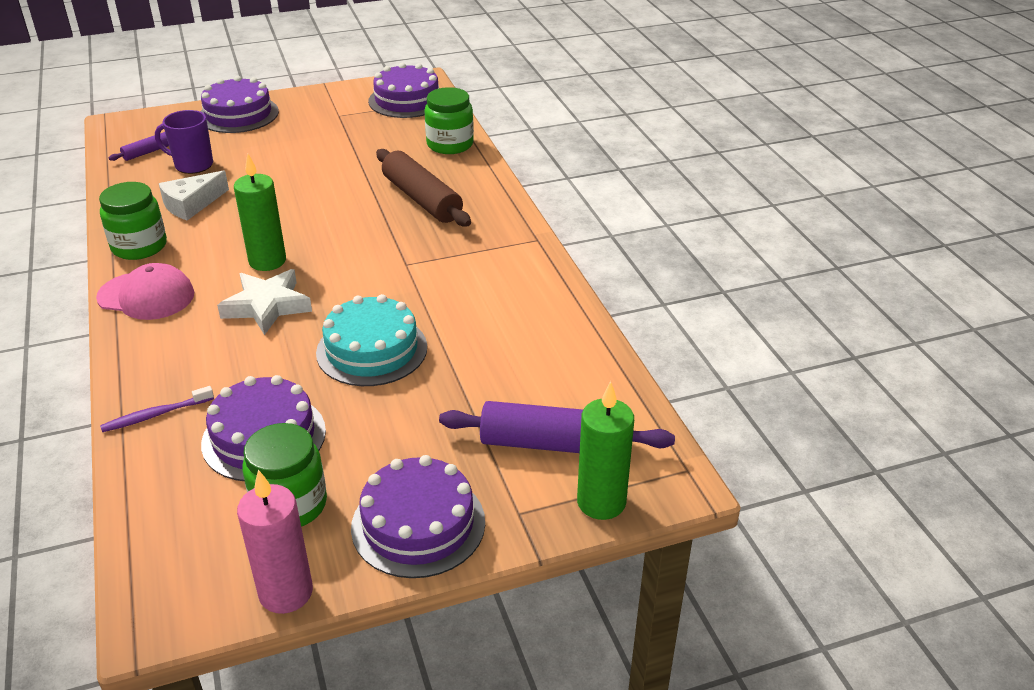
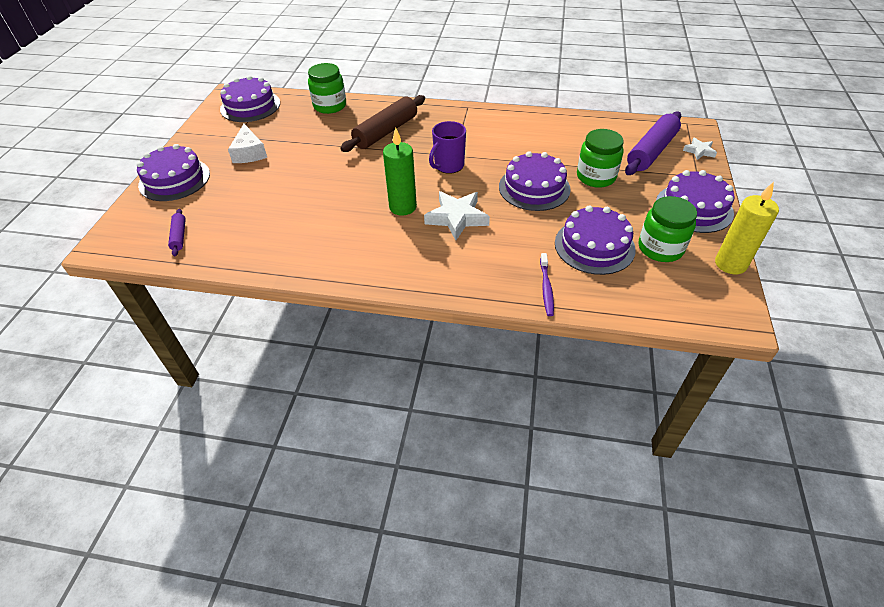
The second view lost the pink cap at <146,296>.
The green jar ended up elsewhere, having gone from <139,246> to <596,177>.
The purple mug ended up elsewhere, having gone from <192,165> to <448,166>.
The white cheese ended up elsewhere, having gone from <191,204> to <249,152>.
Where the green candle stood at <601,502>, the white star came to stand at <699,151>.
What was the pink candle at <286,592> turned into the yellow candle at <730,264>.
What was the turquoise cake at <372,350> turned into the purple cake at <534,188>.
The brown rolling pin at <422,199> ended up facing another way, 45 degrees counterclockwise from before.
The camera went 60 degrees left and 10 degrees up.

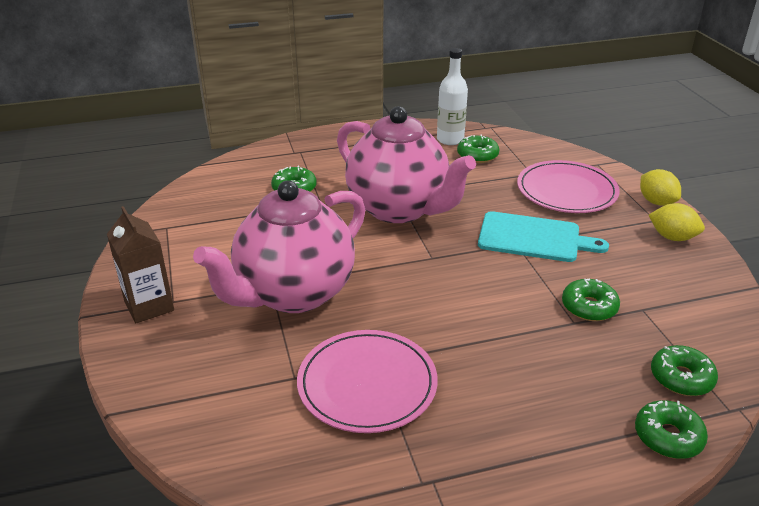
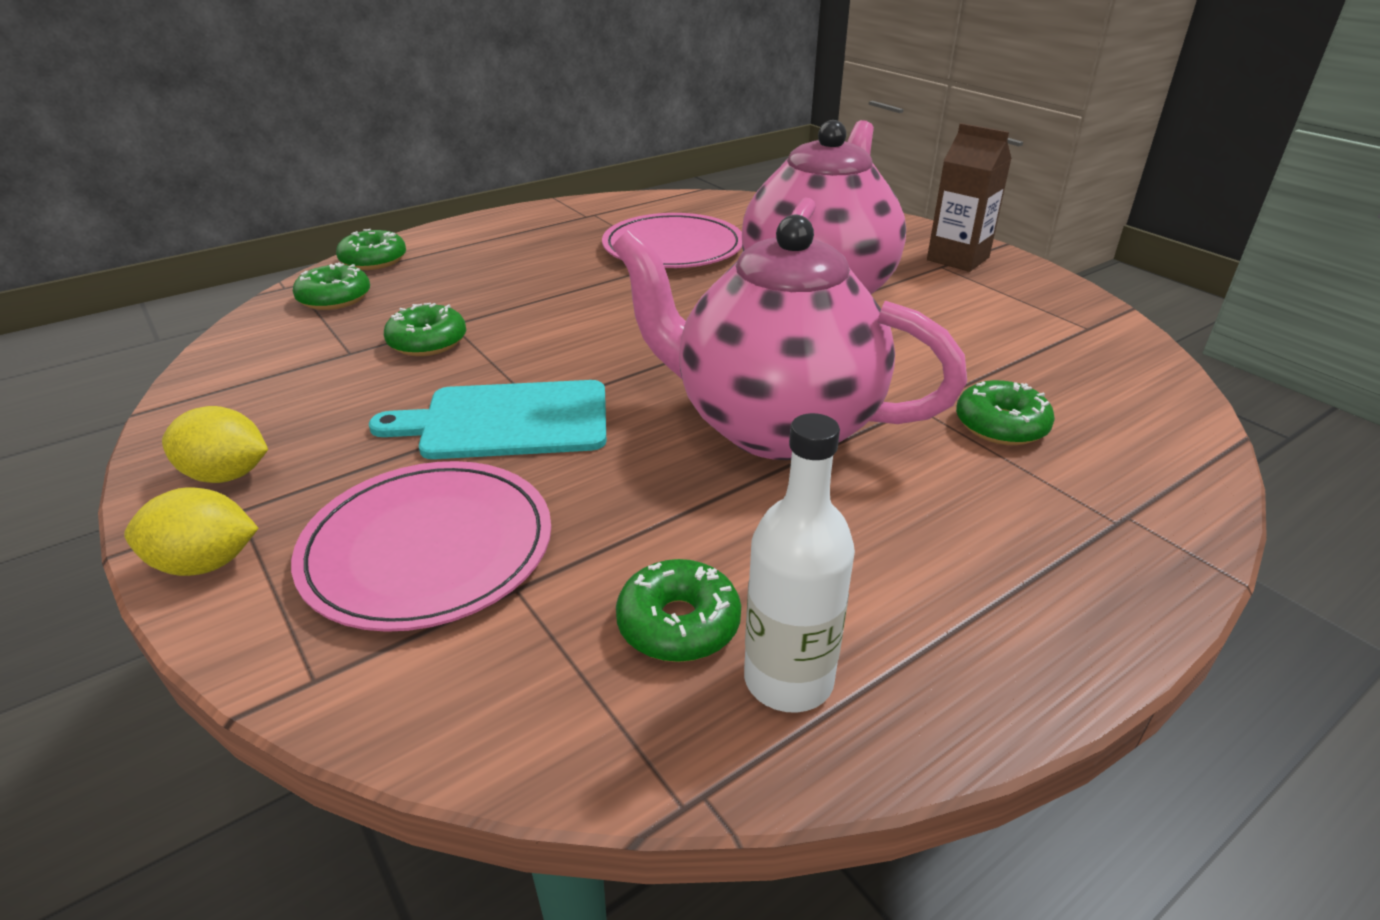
The yellow lemon at <656,202> ended up facing another way, 45 degrees counterclockwise from before.
The camera went 160 degrees right and 0 degrees up.

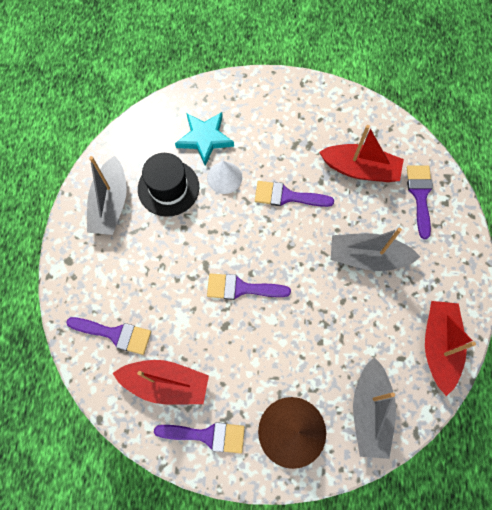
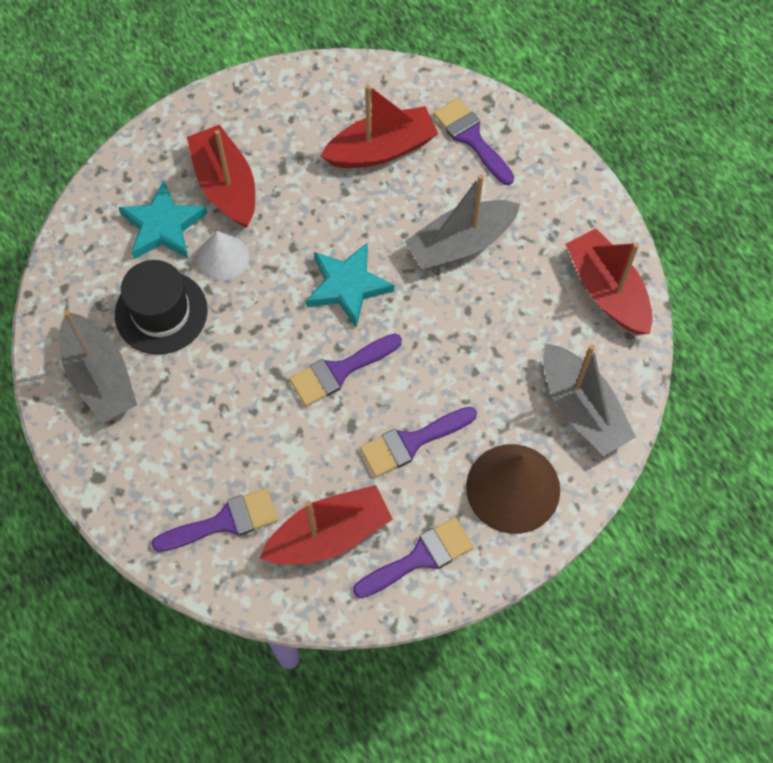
The second view gained the red boat at <226,185>.
The second view gained the turquoise star at <347,286>.
The purple brush ended up elsewhere, having gone from <287,196> to <411,442>.
The camera went 35 degrees left and 5 degrees down.

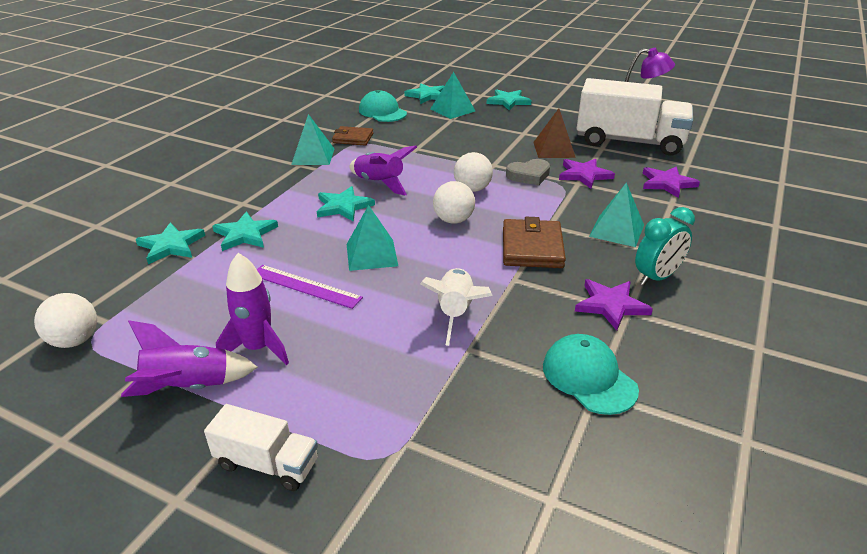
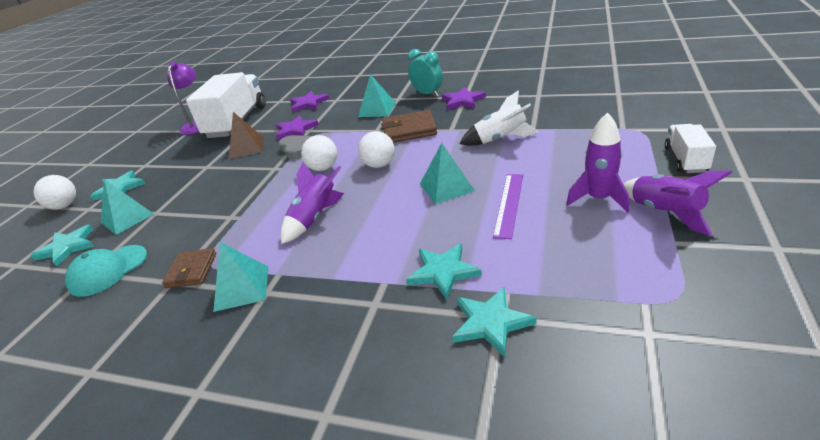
The second view lost the turquoise star at <343,206>.
The second view lost the turquoise cap at <589,377>.
The white ball ended up elsewhere, having gone from <75,340> to <64,206>.
The camera went 95 degrees left and 0 degrees up.

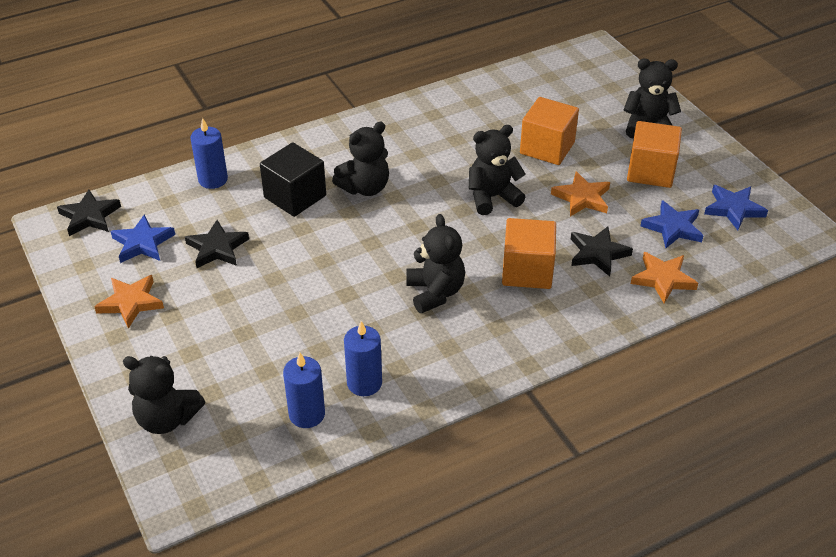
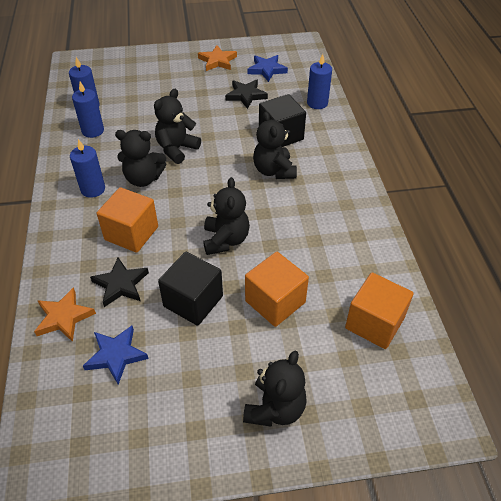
The second view lost the black star at <89,216>.
The second view lost the blue star at <733,209>.
The second view gained the blue candle at <93,189>.
The black teddy bear ended up elsewhere, having gone from <167,418> to <176,149>.
The orange cube ended up elsewhere, having gone from <650,171> to <374,323>.
Where the orange star stood at <582,198>, the black cube came to stand at <193,301>.
The camera went 110 degrees right and 5 degrees up.

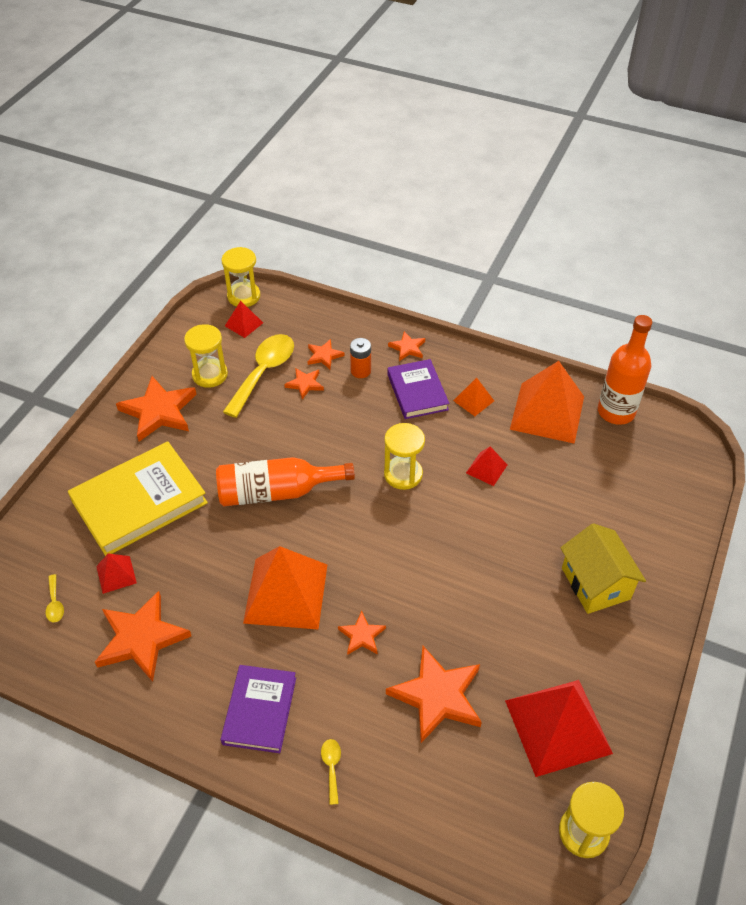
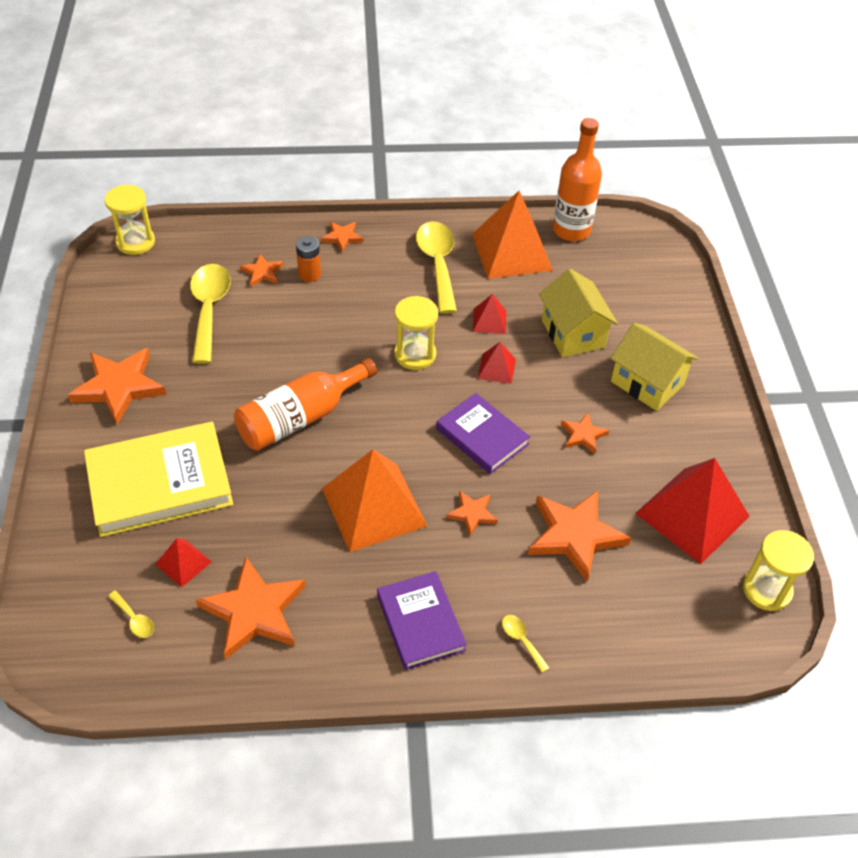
The second view lost the yellow hourglass at <210,375>.
The second view gained the yellow house at <573,333>.
The red pyramid ended up elsewhere, having gone from <244,324> to <496,368>.
The orange star ended up elsewhere, having gone from <305,384> to <583,435>.
The purple book ended up elsewhere, having gone from <417,392> to <482,436>.
Where the orange pyramid stood at <473,400>, the yellow spoon came to stand at <437,264>.
The yellow book at <139,502> ended up facing another way, 45 degrees clockwise from before.
The camera went 30 degrees left and 0 degrees up.

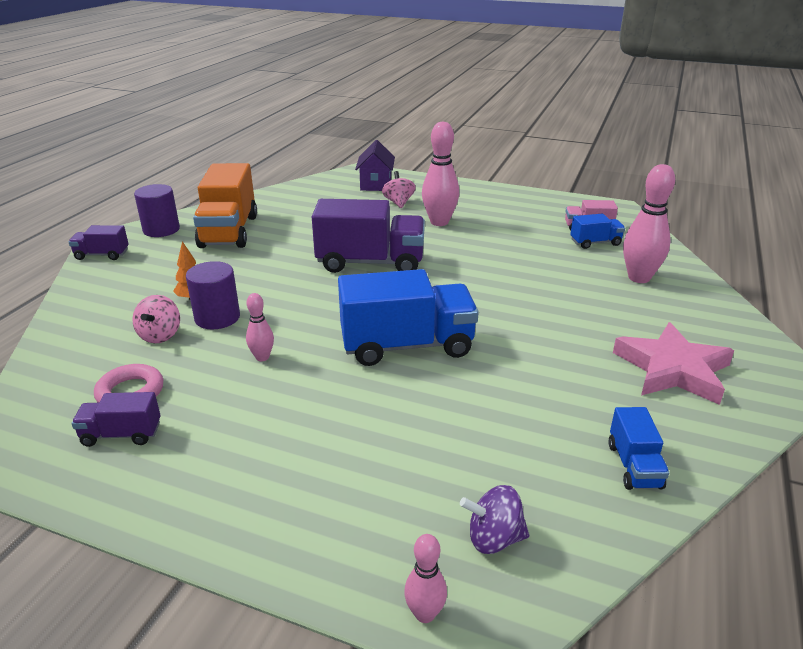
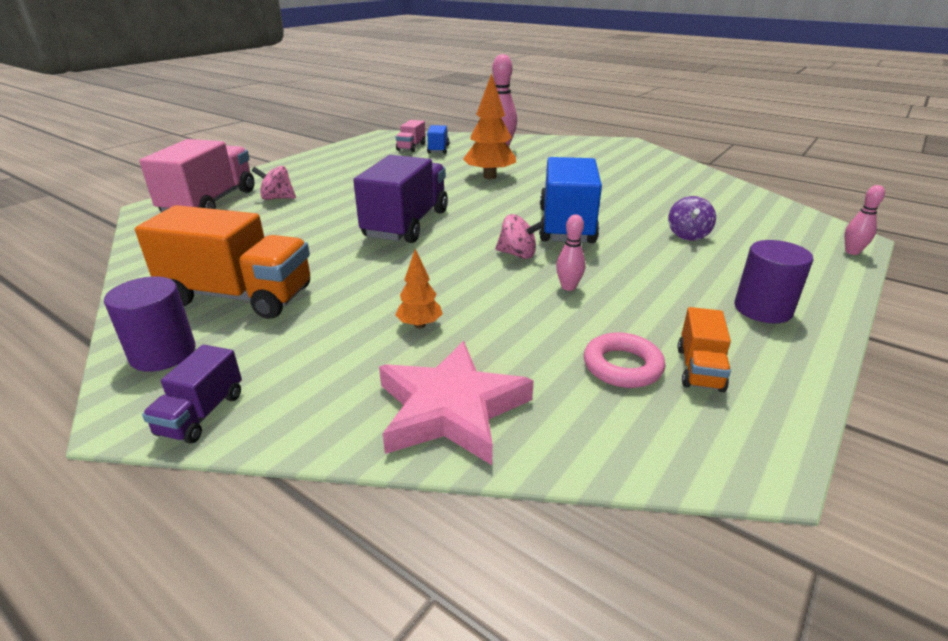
The second view lost the pink bowling pin at <439,222>.
The second view lost the blue truck at <634,466>.
The second view gained the orange tree at <489,177>.
The pink spinning top ended up elsewhere, having gone from <160,335> to <518,254>.
The purple cylinder ended up elsewhere, having gone from <217,317> to <762,309>.
The purple spinning top ended up elsewhere, having gone from <494,538> to <688,235>.
The pink star ended up elsewhere, having gone from <673,369> to <451,409>.
Where the purple house stood at <376,184>, the pink truck came to stand at <210,203>.
What was the purple truck at <121,434> turned into the orange truck at <699,369>.
The camera went 75 degrees left and 0 degrees up.

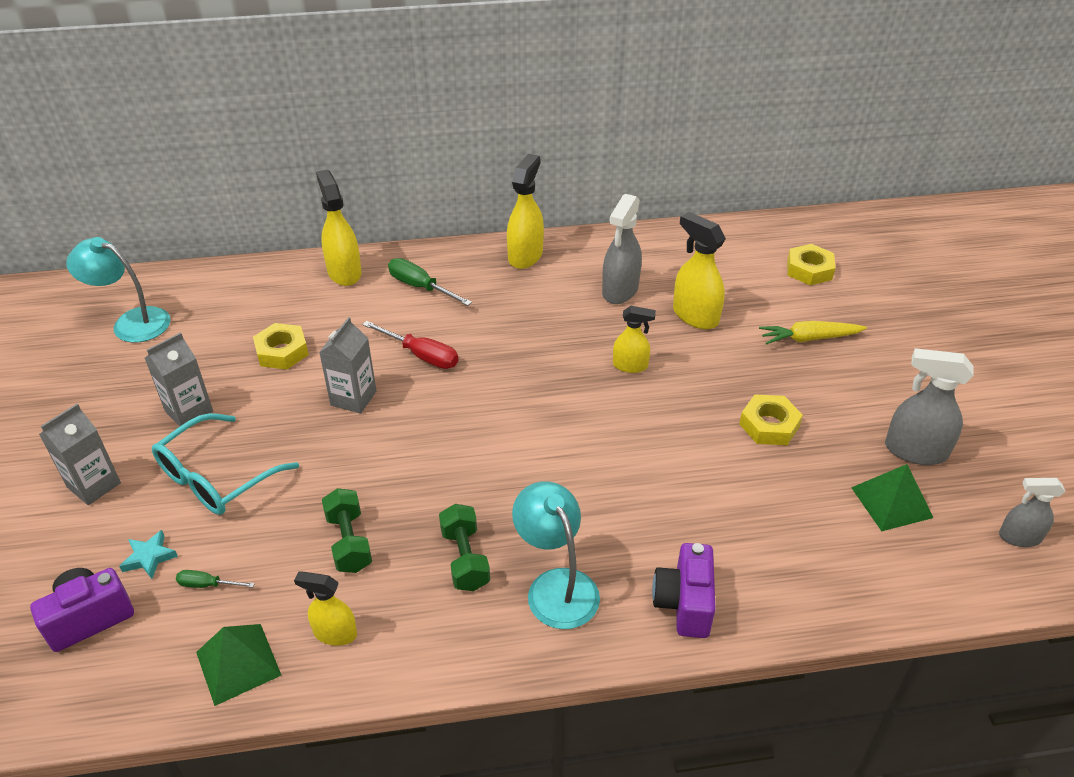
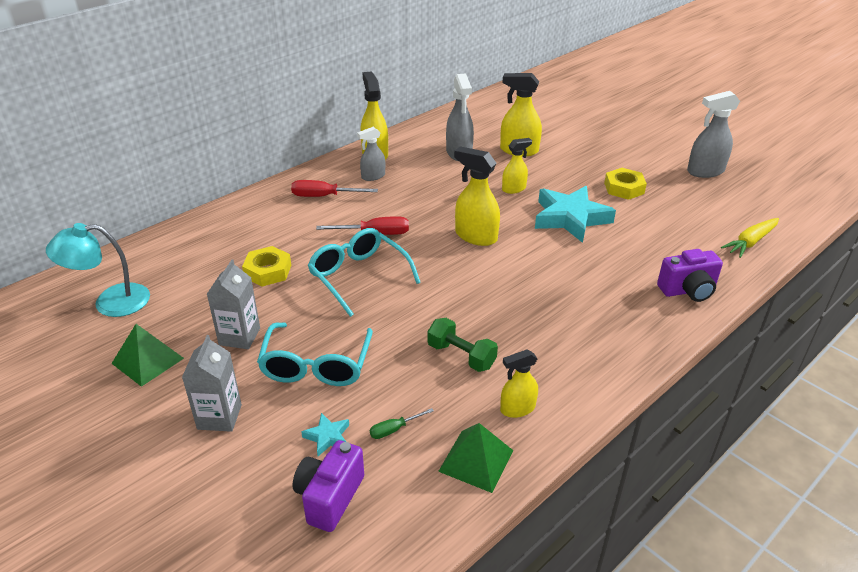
The second view lost the green dumbbell at <465,559>.
The second view lost the turquoise lamp at <556,586>.
The second view lost the yellow nut at <809,270>.
The second view gained the turquoise star at <570,218>.
The yellow spray bottle ended up elsewhere, having gone from <344,272> to <475,236>.
The yellow carrot ended up elsewhere, having gone from <809,338> to <750,242>.
The green pyramid ended up elsewhere, having gone from <891,502> to <147,360>.
The grey spray bottle ended up elsewhere, having gone from <1019,537> to <373,176>.
Where the grey carton stood at <353,398>, the turquoise glasses came to stand at <358,276>.
What was the green screwdriver at <420,287> turned into the red screwdriver at <324,196>.
The purple camera at <684,604> ended up facing another way, 75 degrees counterclockwise from before.
The camera went 35 degrees left and 5 degrees down.

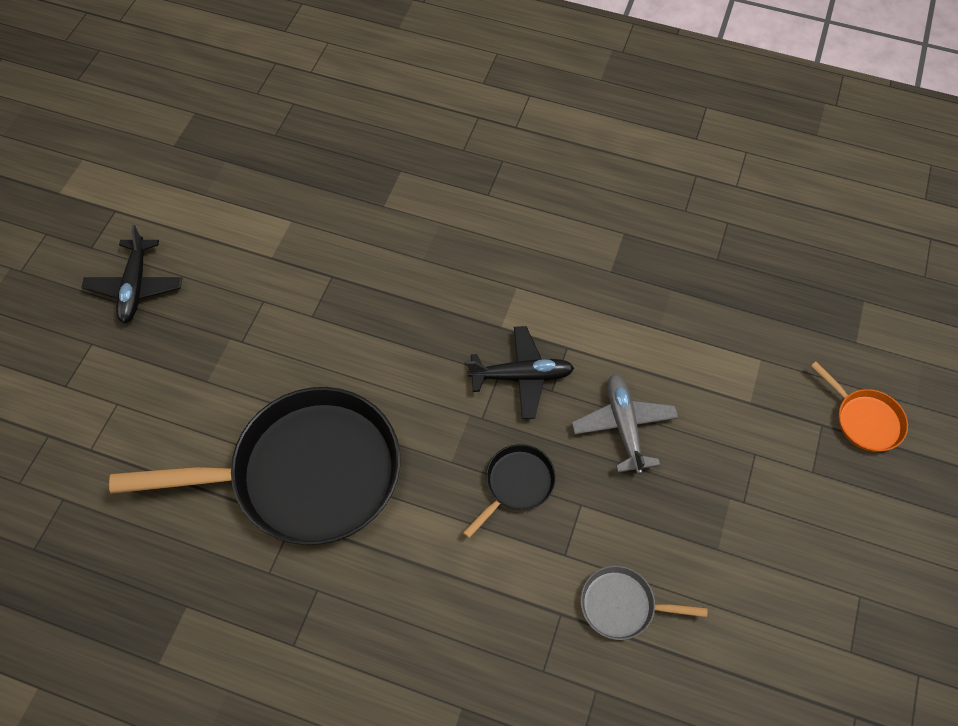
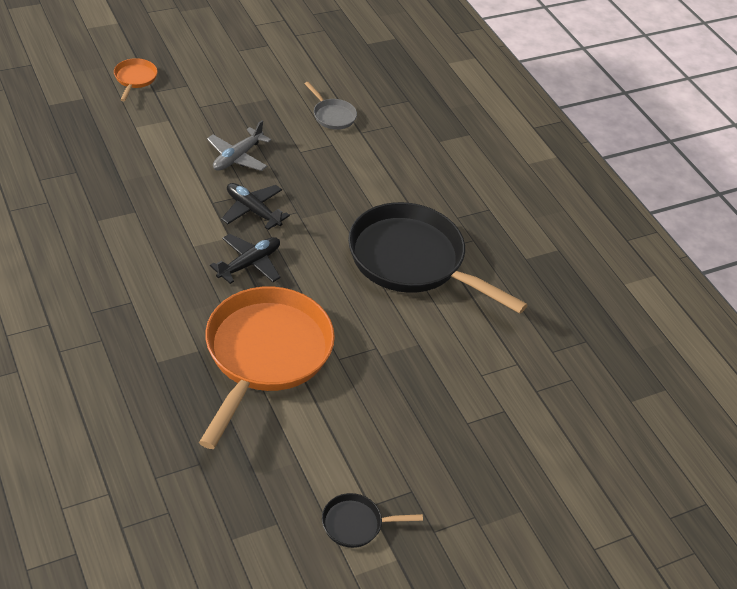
The second view gained the orange pan at <265,354>.
The black plane ended up elsewhere, having gone from <135,287> to <249,264>.
The black pan ended up elsewhere, having gone from <516,484> to <356,524>.
The camera went 140 degrees left and 15 degrees down.

